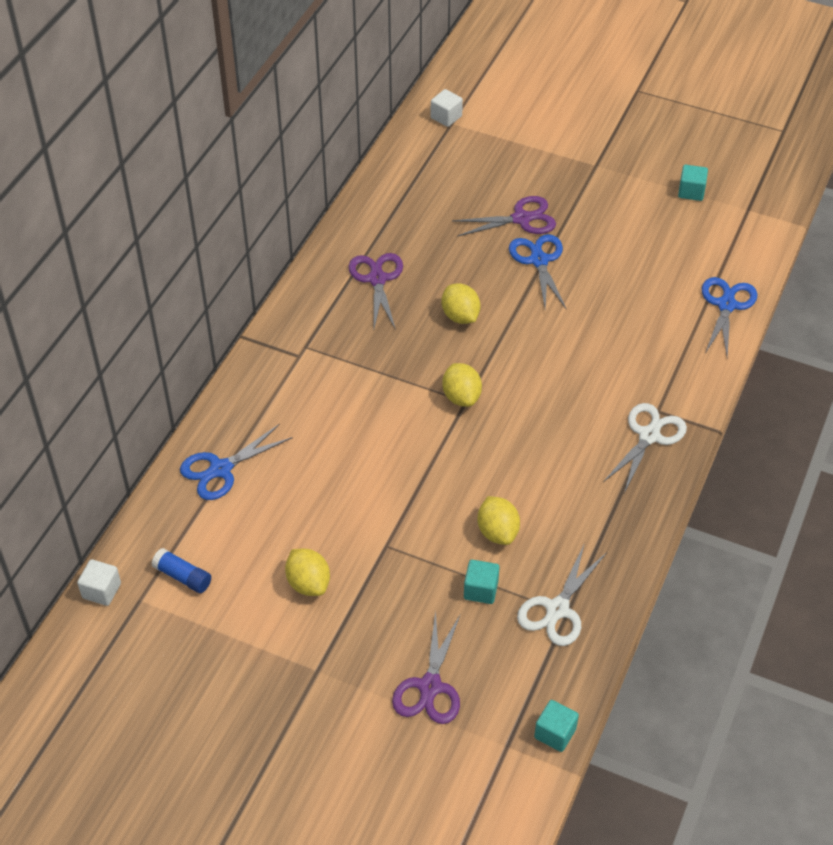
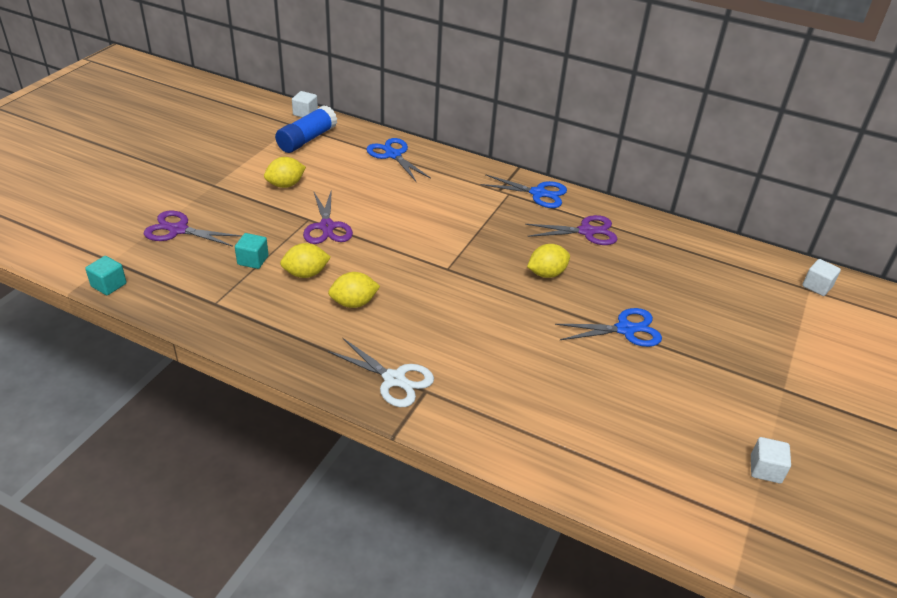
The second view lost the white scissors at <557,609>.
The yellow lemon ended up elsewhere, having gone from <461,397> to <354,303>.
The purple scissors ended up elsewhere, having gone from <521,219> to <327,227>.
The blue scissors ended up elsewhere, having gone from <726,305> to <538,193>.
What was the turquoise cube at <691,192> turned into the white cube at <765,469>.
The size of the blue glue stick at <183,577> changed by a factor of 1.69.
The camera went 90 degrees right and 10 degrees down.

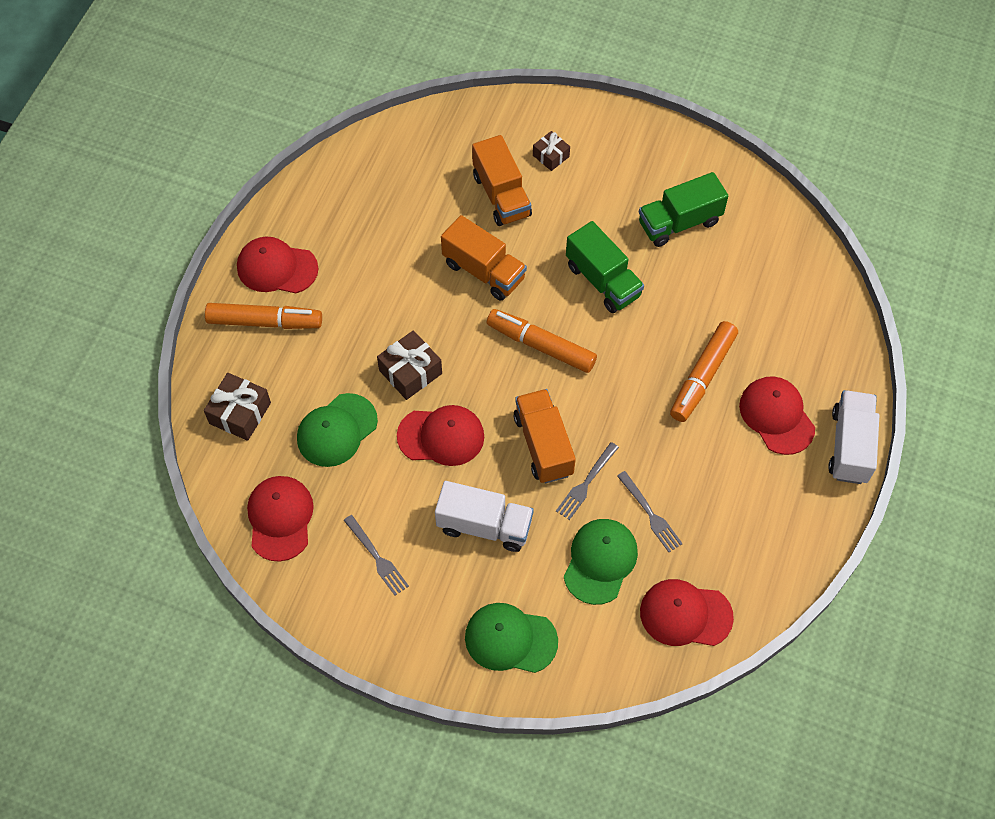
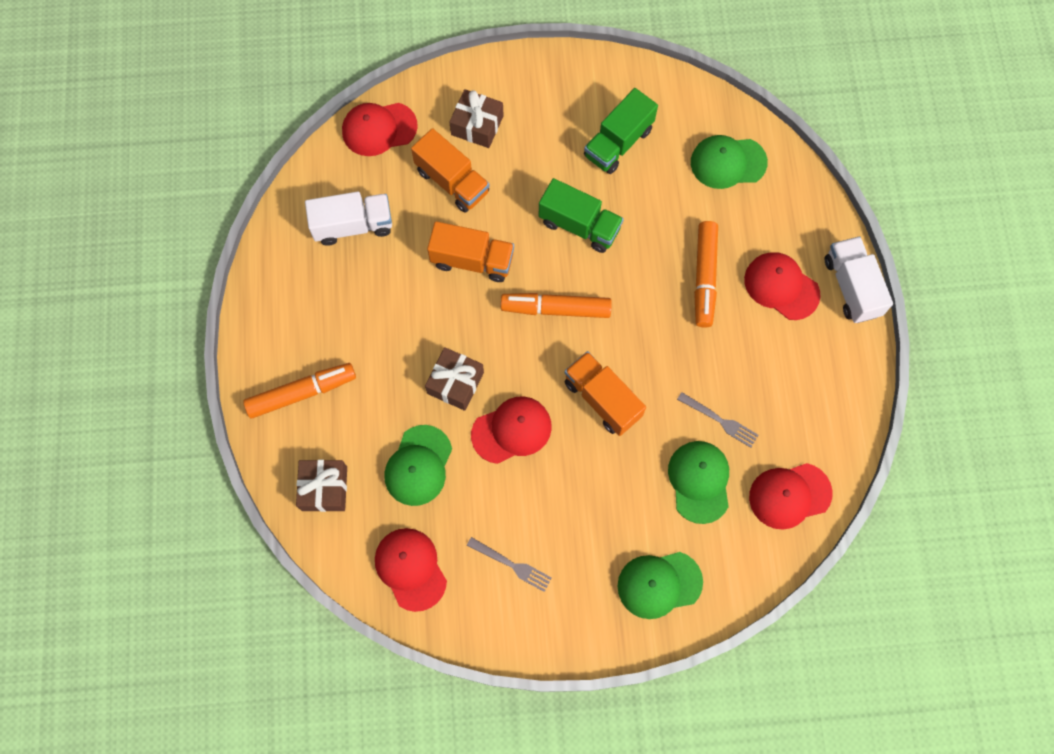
The second view lost the grey fork at <586,483>.
The second view gained the green cap at <728,162>.
The red cap ended up elsewhere, having gone from <277,268> to <379,129>.
The white truck ended up elsewhere, having gone from <484,525> to <353,226>.
The size of the brown gift at <551,156> changed by a factor of 1.58.
The camera went 25 degrees left and 10 degrees up.

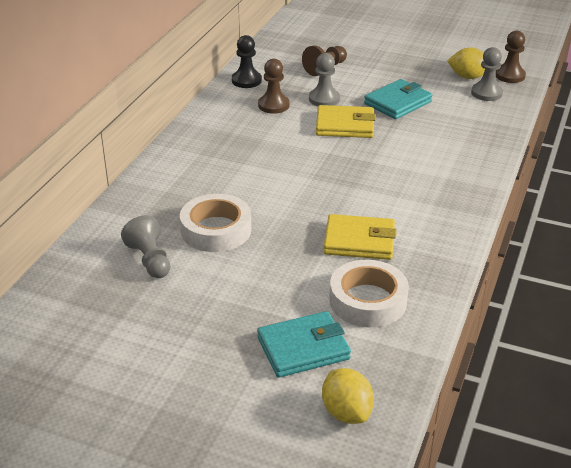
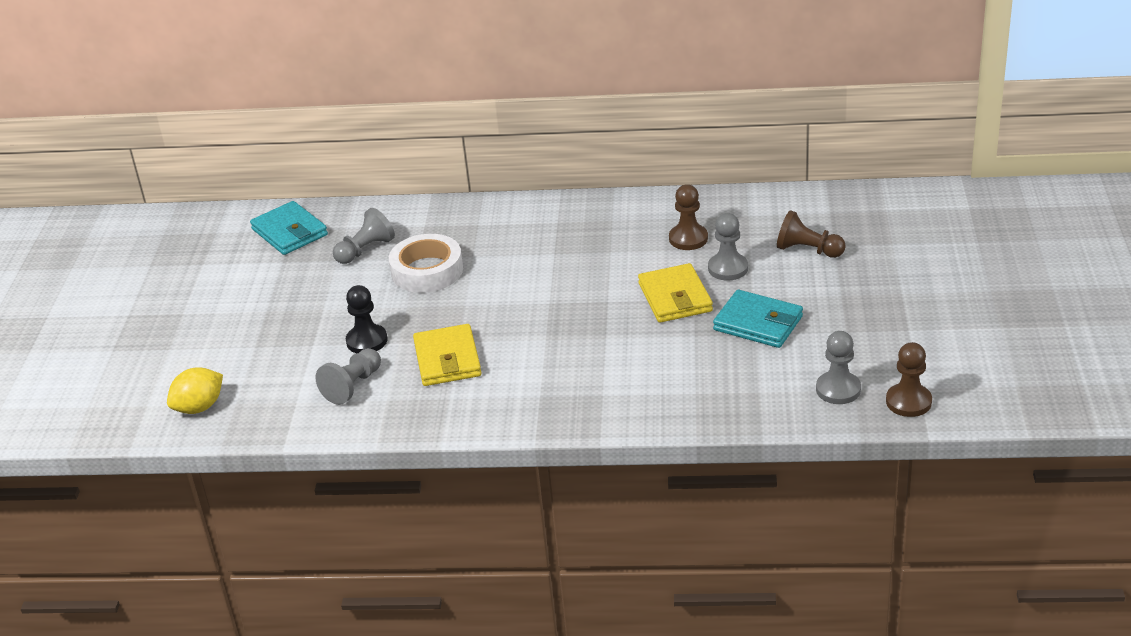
The second view lost the yellow lemon at <468,77>.
The black pawn ended up elsewhere, having gone from <246,80> to <367,341>.
The turquoise wallet ended up elsewhere, having gone from <303,348> to <290,232>.
Where the white tape stood at <368,300>, the grey pawn came to stand at <353,386>.
The camera went 75 degrees right and 0 degrees up.

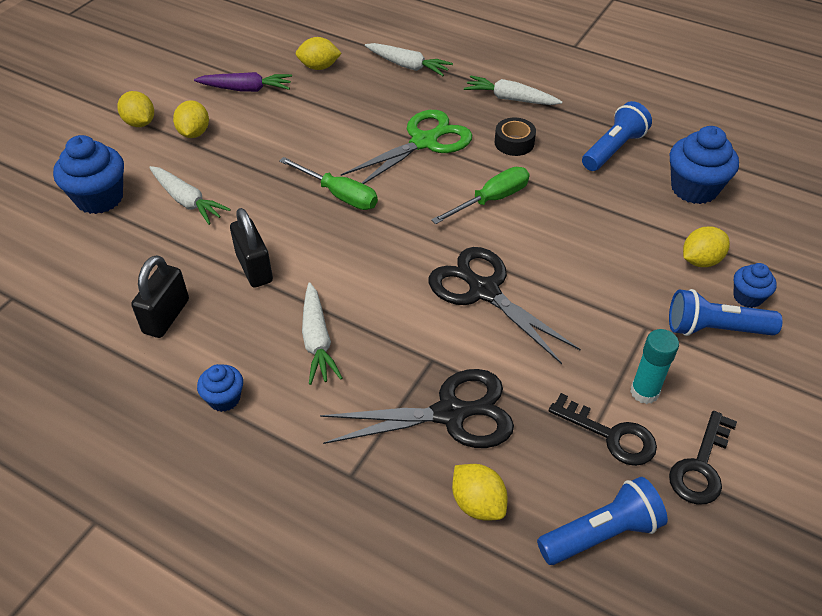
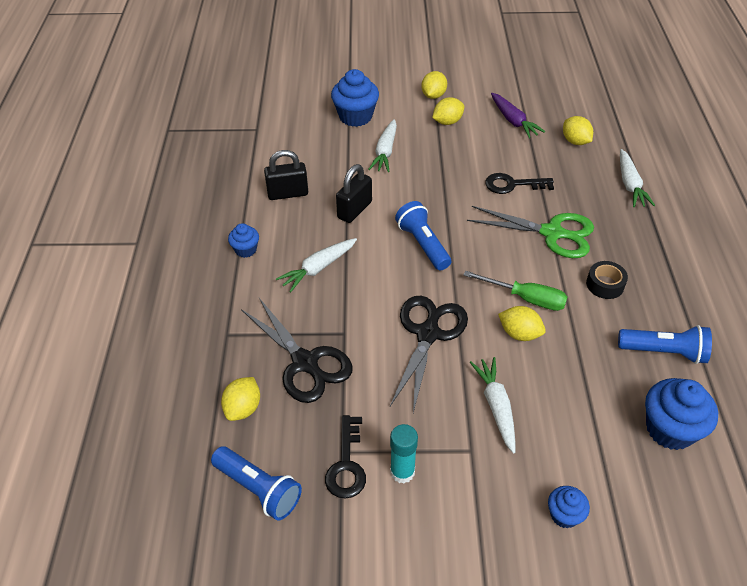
The second view lost the green screwdriver at <339,195>.
The white carrot ended up elsewhere, having gone from <510,99> to <496,407>.
The blue flashlight ended up elsewhere, having gone from <714,329> to <423,244>.
The black key ended up elsewhere, having gone from <701,466> to <512,185>.
The yellow lemon ended up elsewhere, having gone from <700,260> to <519,333>.
The camera went 60 degrees right and 0 degrees up.

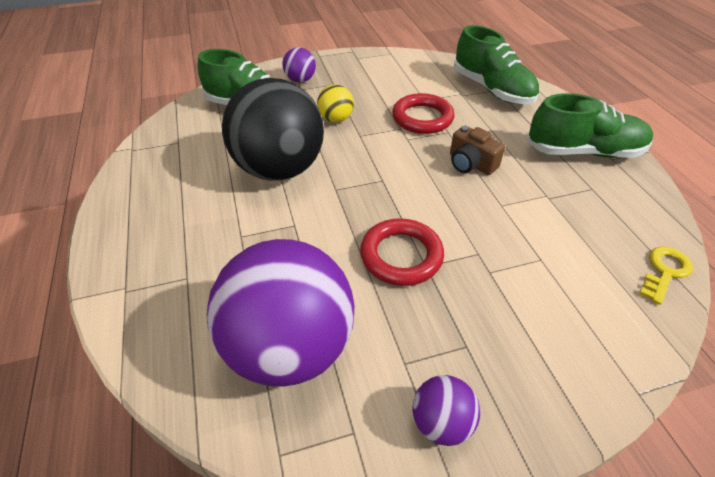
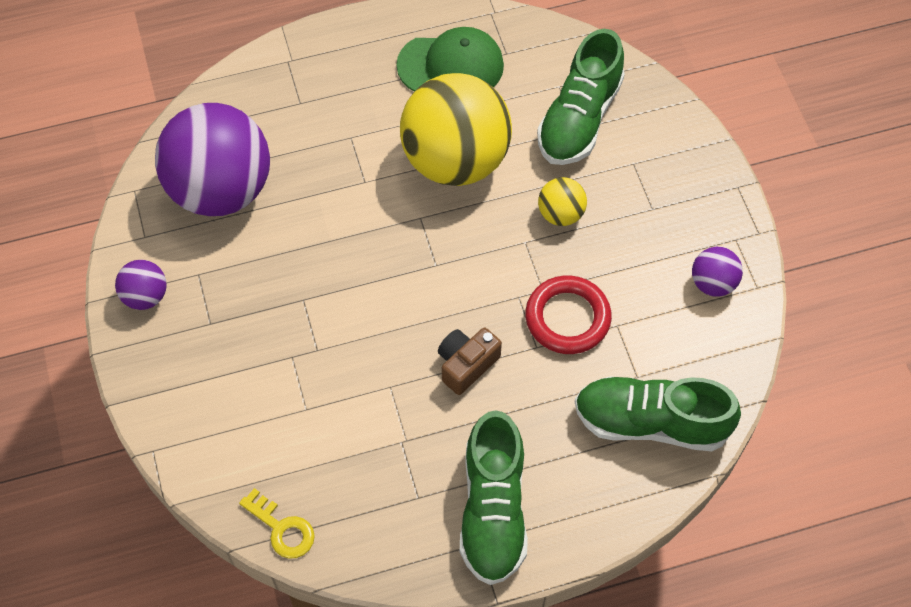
The second view lost the red ring at <401,255>.
The second view gained the green cap at <451,65>.
The purple ball ended up elsewhere, having gone from <300,80> to <713,283>.
What was the black ball at <279,169> turned into the yellow ball at <455,160>.
The green shoe at <492,89> ended up facing another way, 45 degrees clockwise from before.
The camera went 90 degrees right and 15 degrees up.

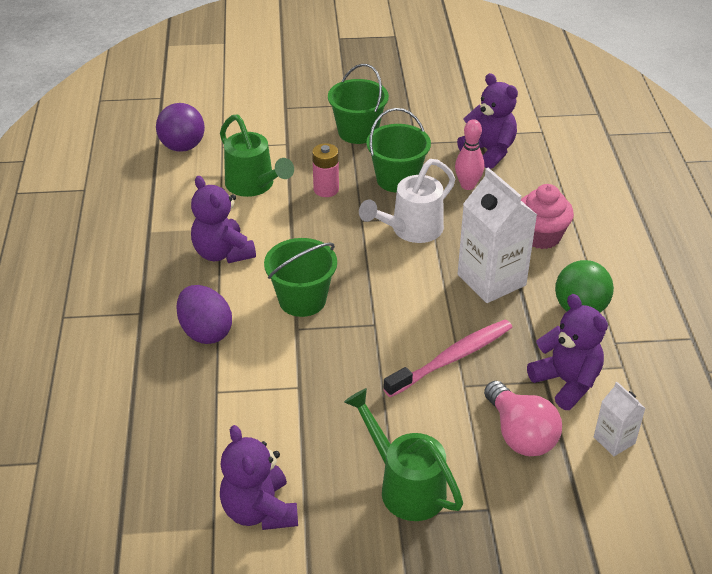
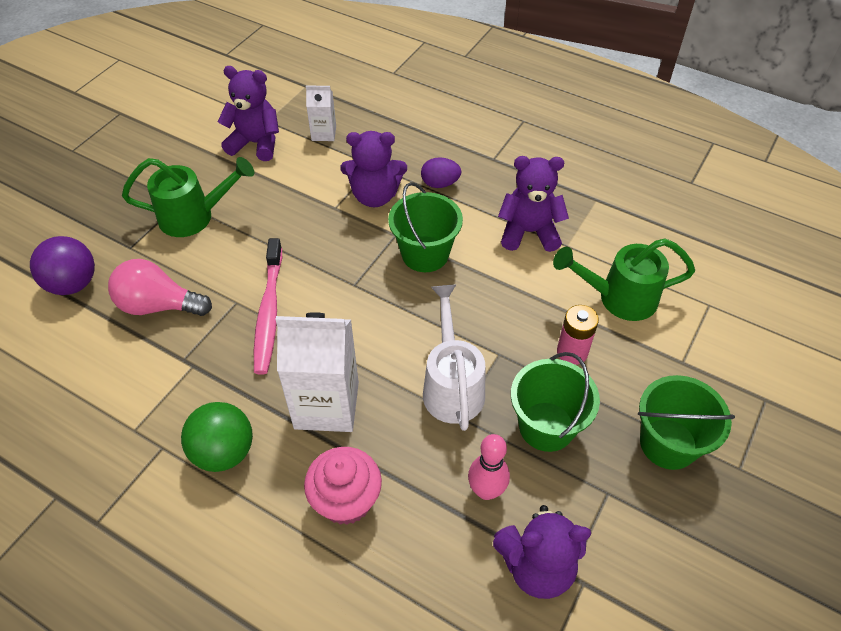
The purple ball ended up elsewhere, having gone from <182,147> to <73,284>.
The purple teddy bear ended up elsewhere, having gone from <566,382> to <375,196>.
The white carton ended up elsewhere, having gone from <614,440> to <324,133>.
The size of the purple egg at <205,331> changed by a factor of 0.66.
The camera went 125 degrees right and 10 degrees up.

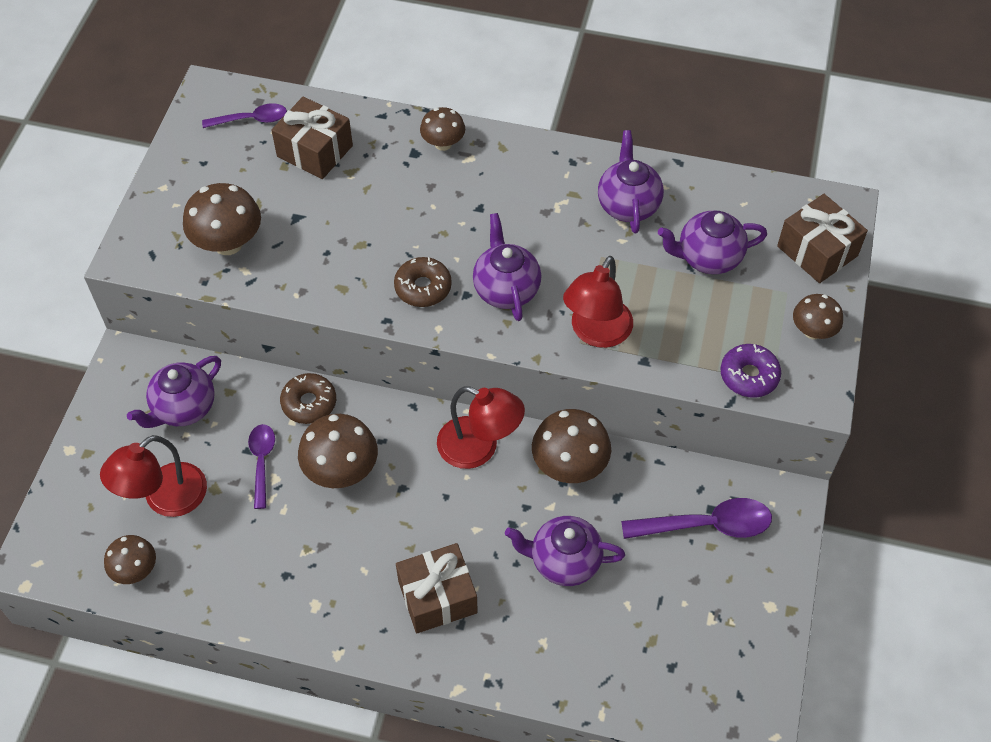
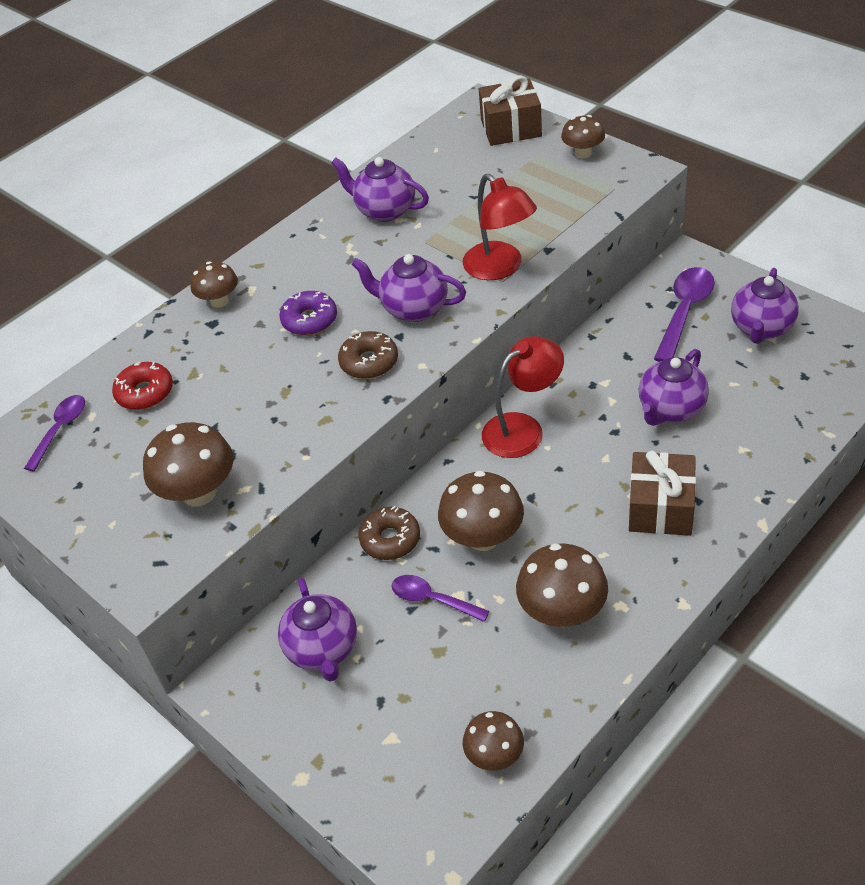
The second view lost the red lamp at <165,499>.
The brown mushroom ended up elsewhere, having gone from <569,465> to <562,612>.
The purple teapot ended up elsewhere, having gone from <707,258> to <761,328>.
The purple donut ended up elsewhere, having gone from <749,376> to <309,320>.
Where the brown gift stood at <315,151>, the red donut came to stand at <145,393>.
The camera went 55 degrees left and 10 degrees down.

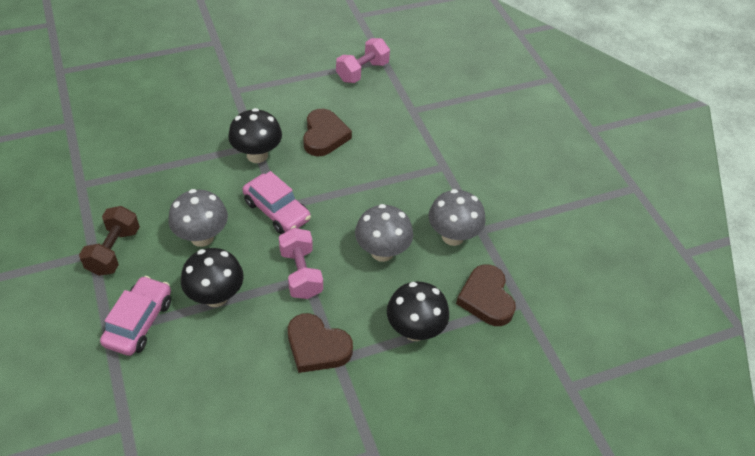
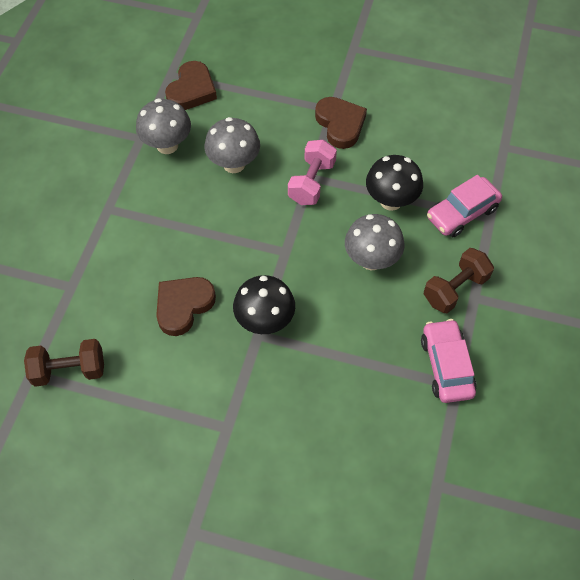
The second view lost the black mushroom at <415,330>.
The pink car ended up elsewhere, having gone from <277,211> to <446,366>.
What was the pink dumbbell at <362,71> turned into the brown dumbbell at <69,370>.
The camera went 140 degrees left and 10 degrees up.

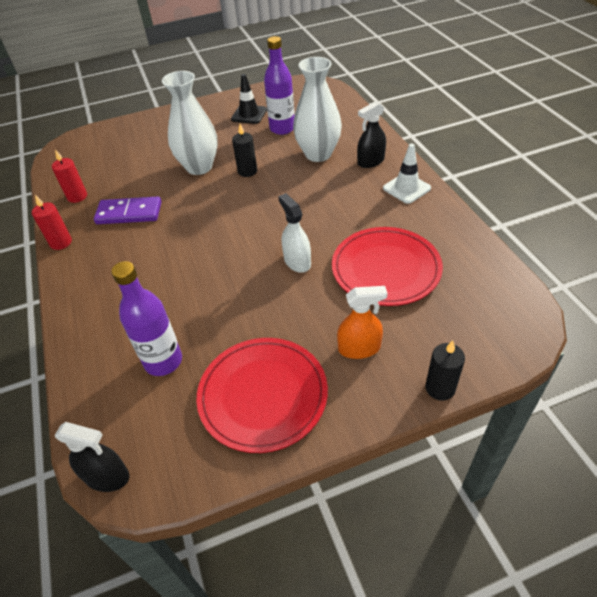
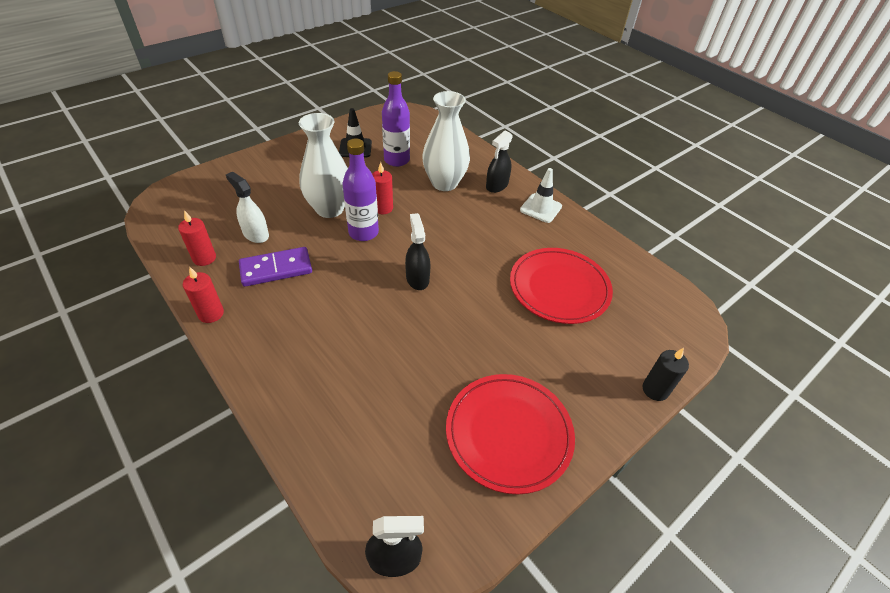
The second view lost the orange spray bottle at <359,348>.
The second view gained the black spray bottle at <417,278>.
The purple bottle ended up elsewhere, having gone from <163,361> to <363,232>.
The white spray bottle ended up elsewhere, having gone from <297,261> to <255,234>.
What was the black candle at <247,171> turned into the red candle at <383,208>.
The camera went 25 degrees left and 0 degrees up.

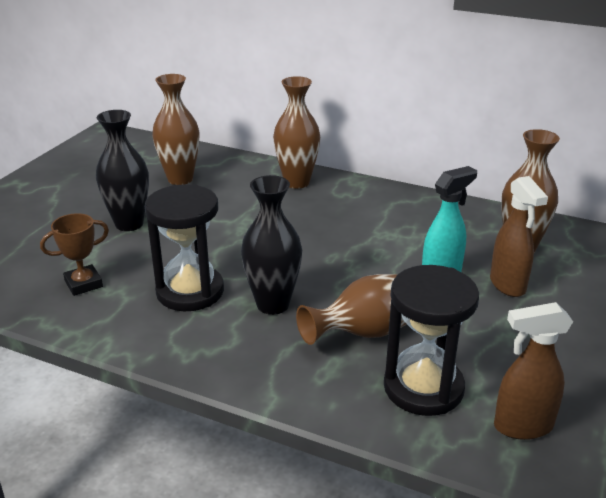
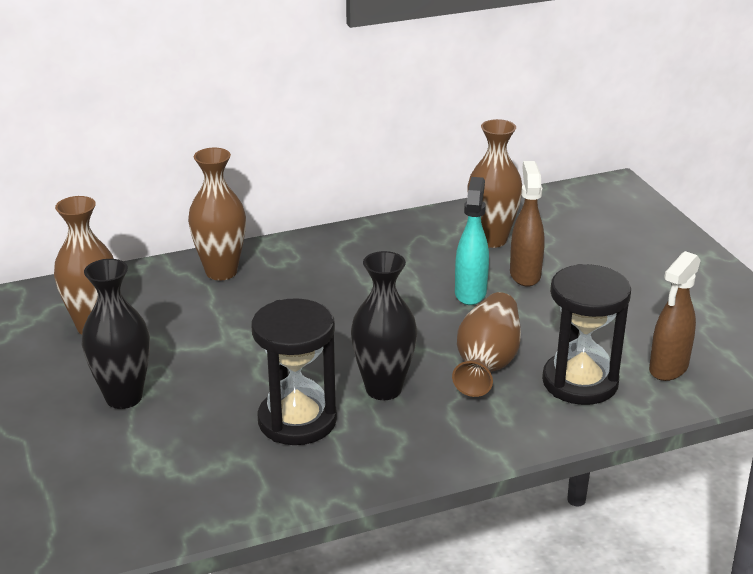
The second view lost the brown trophy at <83,284>.
The brown spray bottle at <508,285> ended up facing another way, 120 degrees counterclockwise from before.
The camera went 45 degrees left and 0 degrees up.

